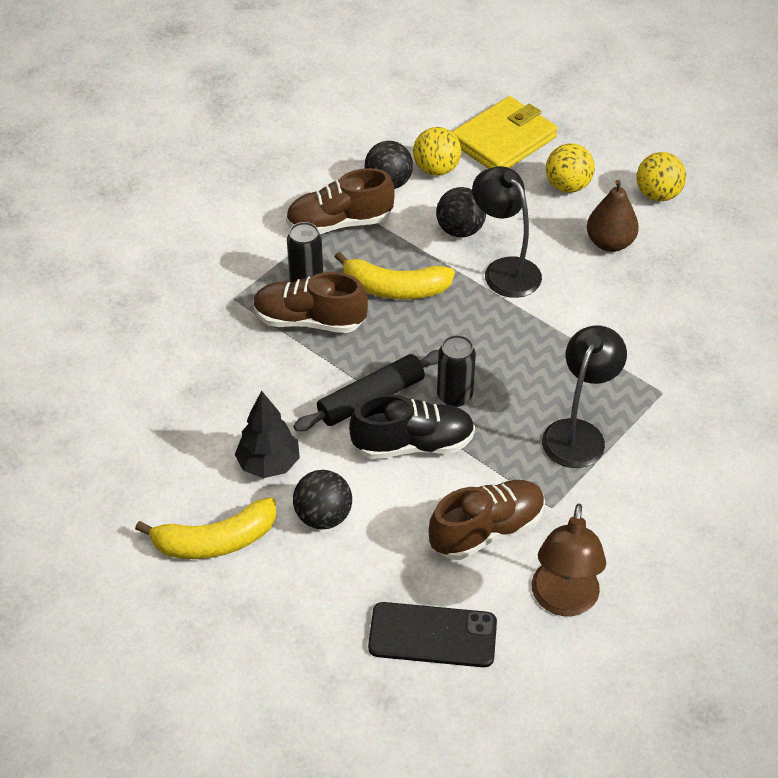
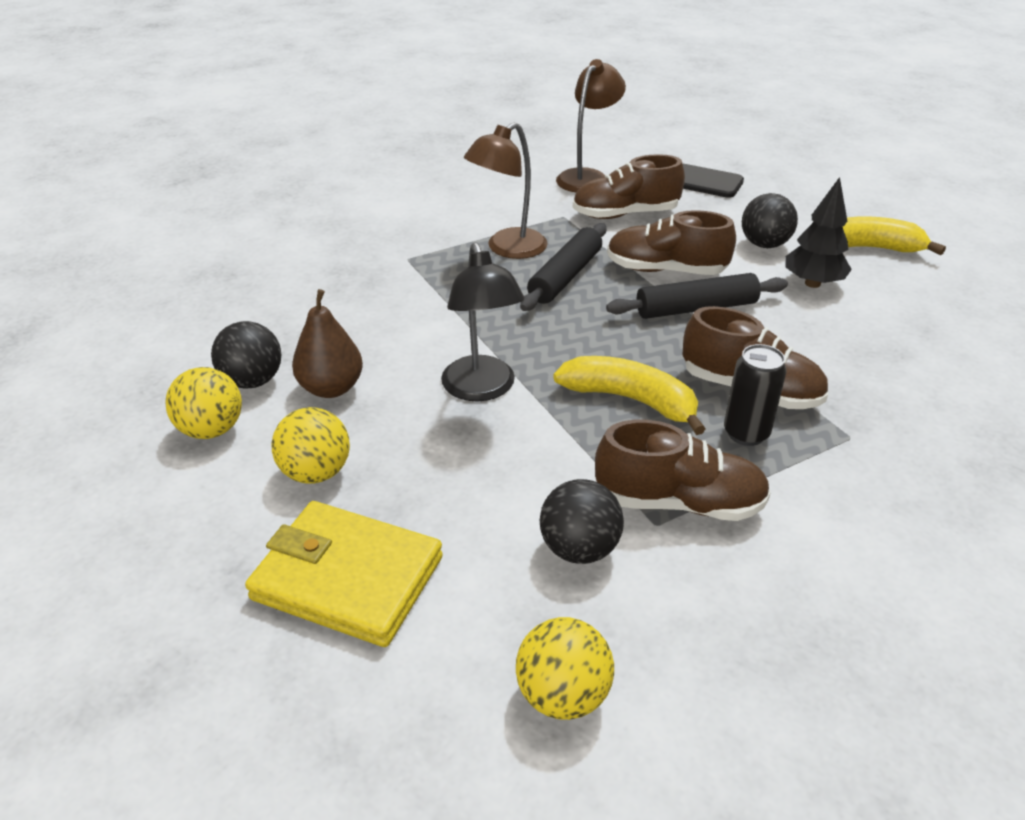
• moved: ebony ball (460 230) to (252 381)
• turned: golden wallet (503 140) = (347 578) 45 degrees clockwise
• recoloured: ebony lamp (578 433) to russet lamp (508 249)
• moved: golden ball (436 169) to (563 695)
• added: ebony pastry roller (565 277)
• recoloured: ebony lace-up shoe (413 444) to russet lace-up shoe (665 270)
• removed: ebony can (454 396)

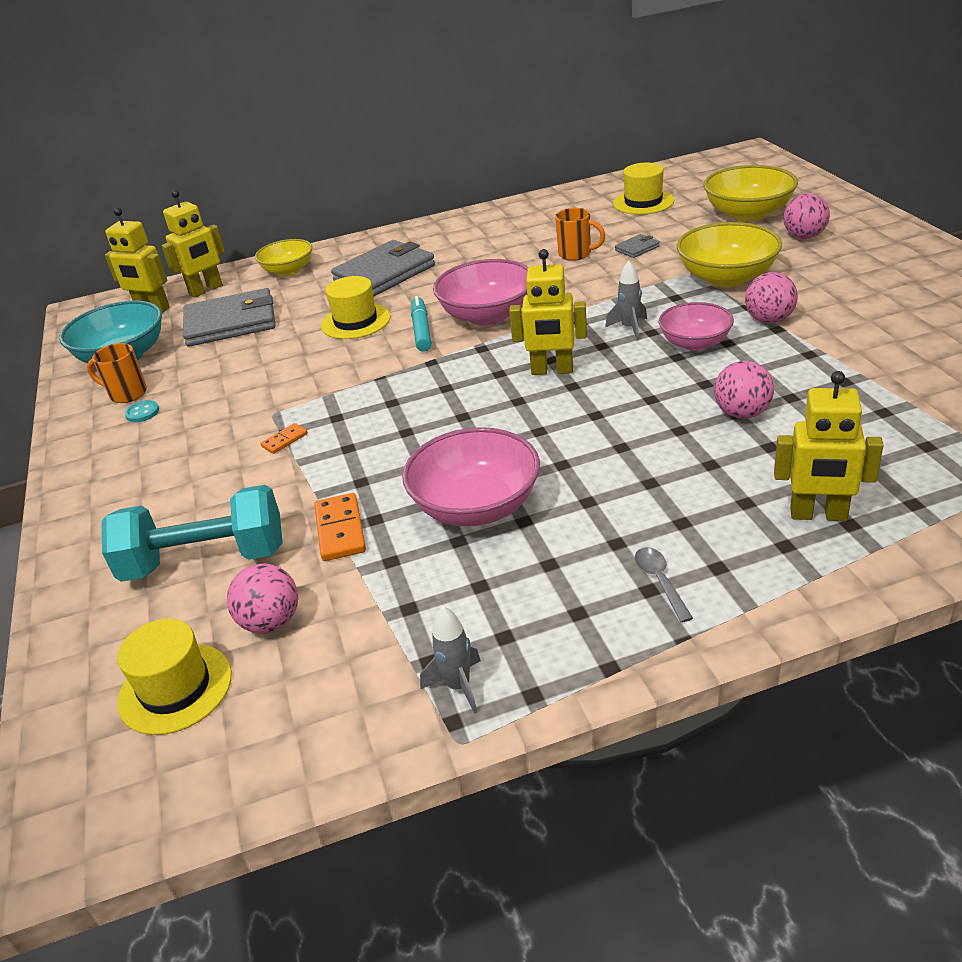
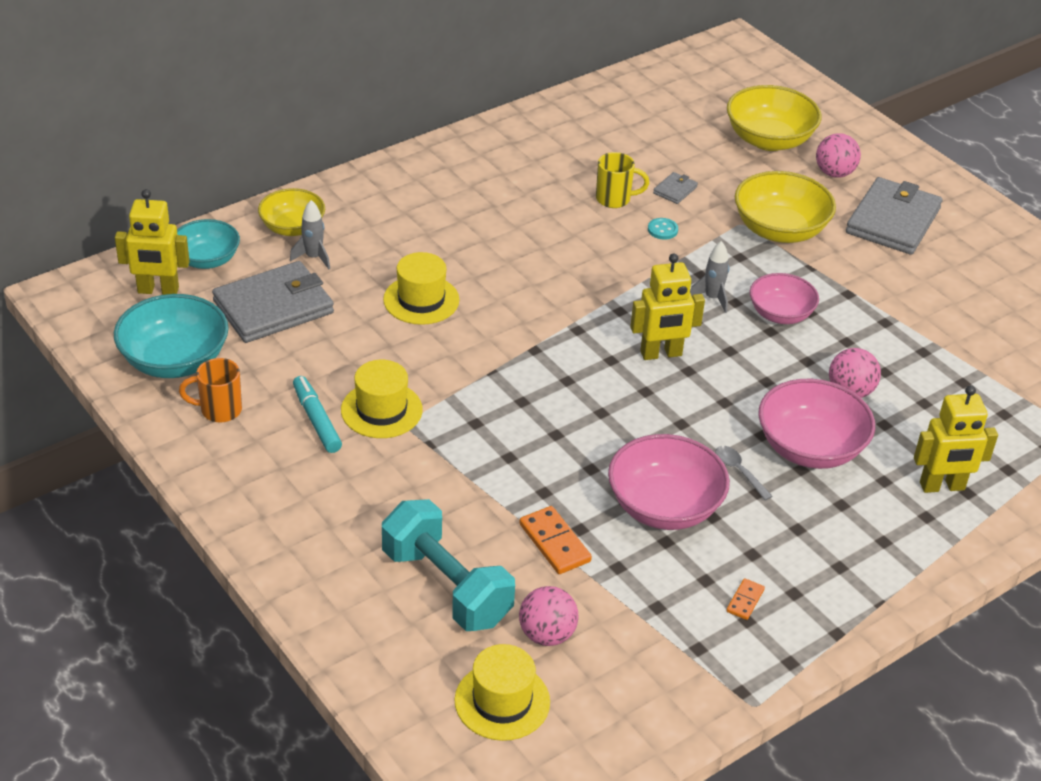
• replaced: golden robot (206 290) to turquoise bowl (207 259)
• moved: gray toy rocket (458 686) to (313 257)
• moved: turquoise felt pen (421 330) to (316 420)
• moved: golden tall hat (643 202) to (381 410)
• turned: turquoise dumbbell (205 560) = (446 586) 75 degrees clockwise
• recoloured: bright orange coffee mug (576 254) to golden coffee mug (614 199)
• moved: turquoise shirt button (142 412) to (662 230)
• moved: gray tablespoon (660 582) to (739 471)
• moved: bright orange domino (284 440) to (745 600)
• moved: rose-pink bowl (488 315) to (810 448)
• moved: gray wallet (384 273) to (893 220)
• removed: rose-pink ball (769 320)

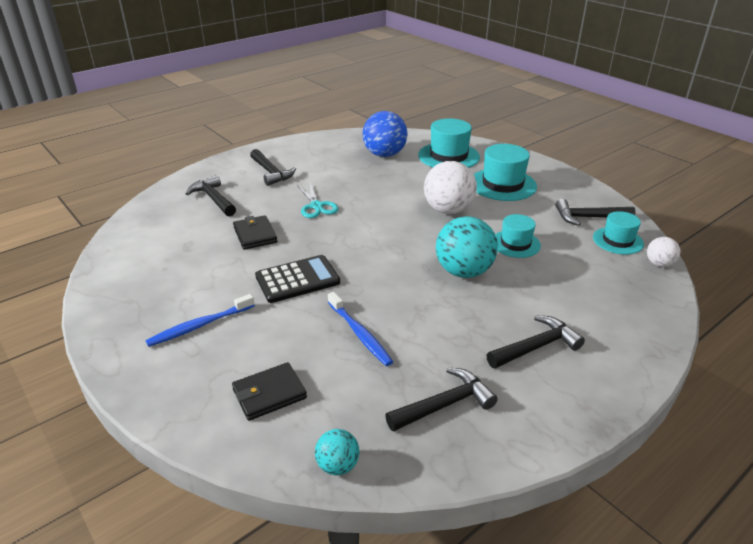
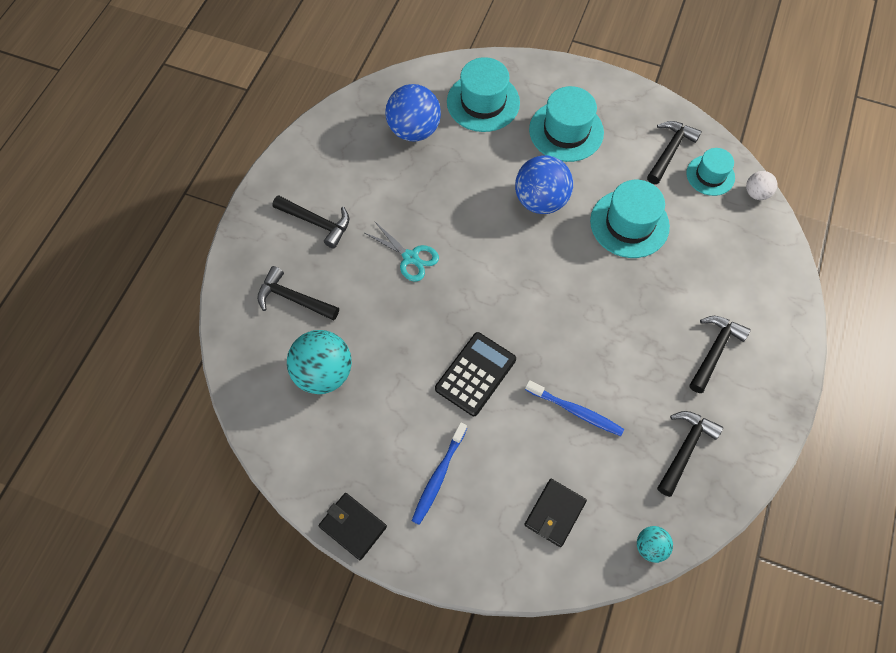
• moved: turquoise ball (463 272) to (323 373)
• moved: ebony wallet (255 235) to (353 526)
• recoloured: white ball (448 210) to cobalt ball (541 200)
• resized: turquoise tall hat (515 244) = (629 224) x1.59
• turned: ebony hammer (588 217) = (670 151) 150 degrees clockwise

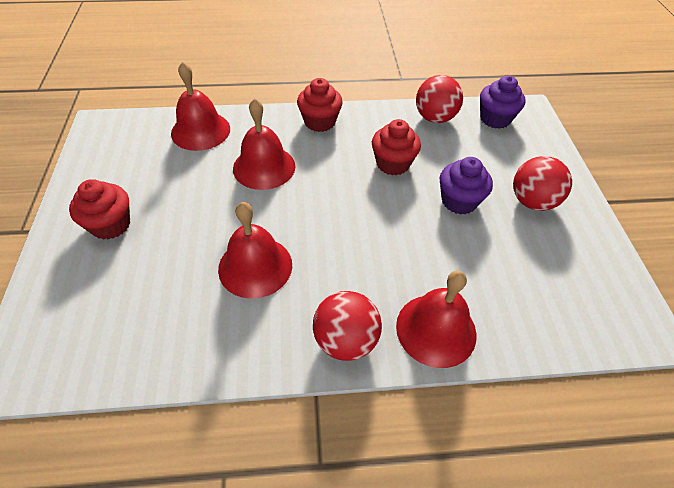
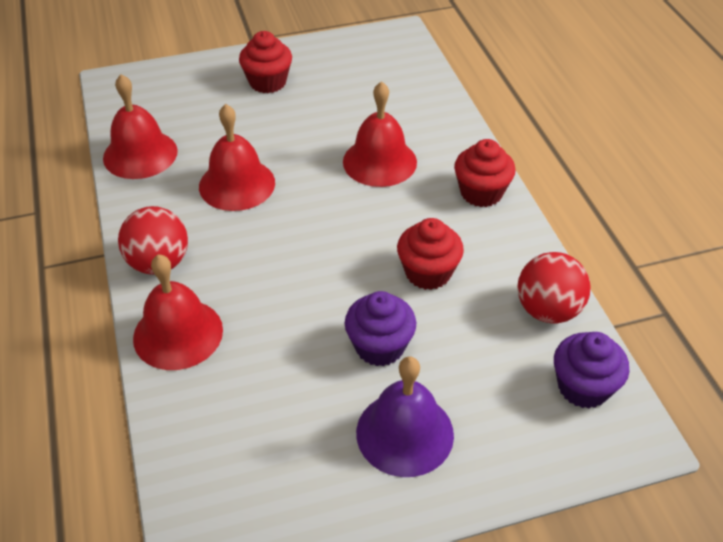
• moved: crimson school bell (200 131) to (140 154)
• replaced: crimson ball (532 201) to violet school bell (404 433)

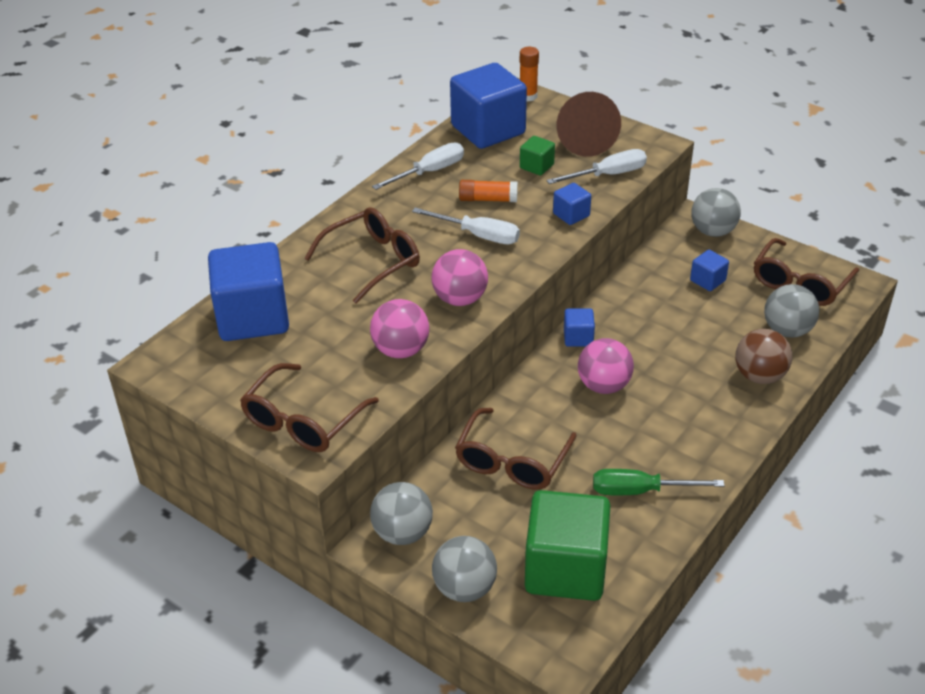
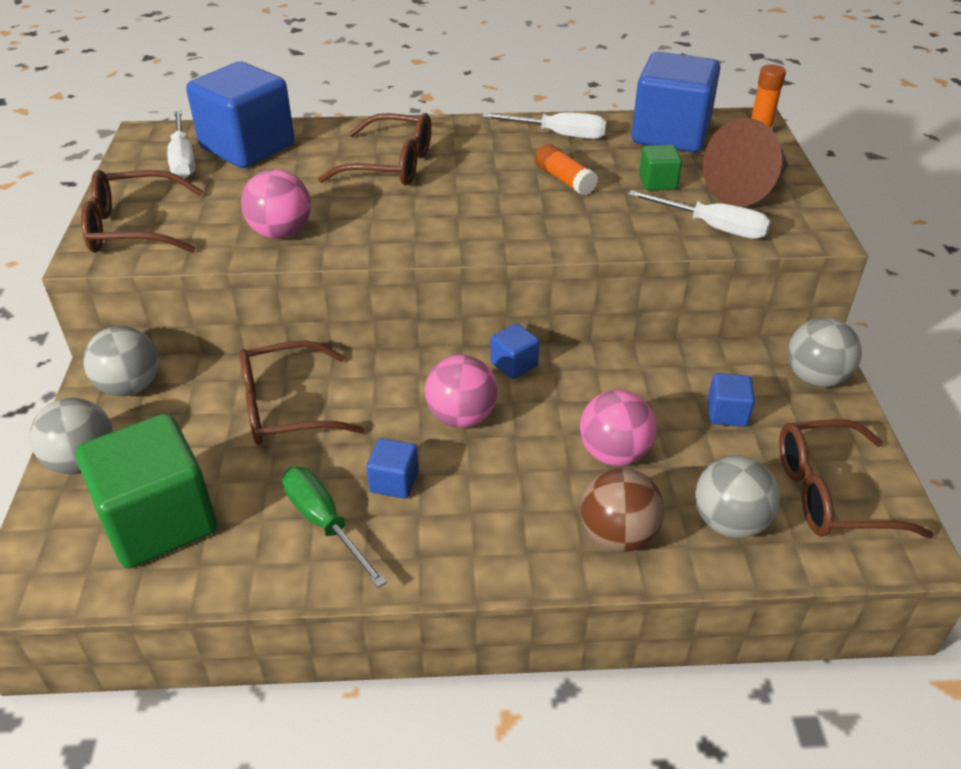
• moved: white hand screwdriver (478 235) to (183 159)
• moved: cobalt solid cube (571 215) to (394 482)
• moved: rose-pink ball (460 299) to (614 453)

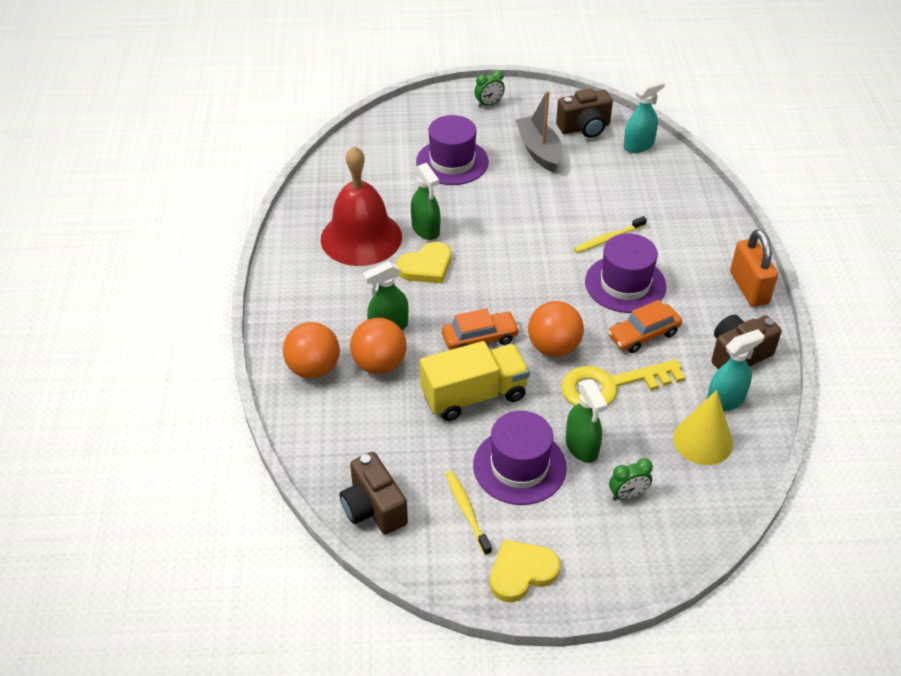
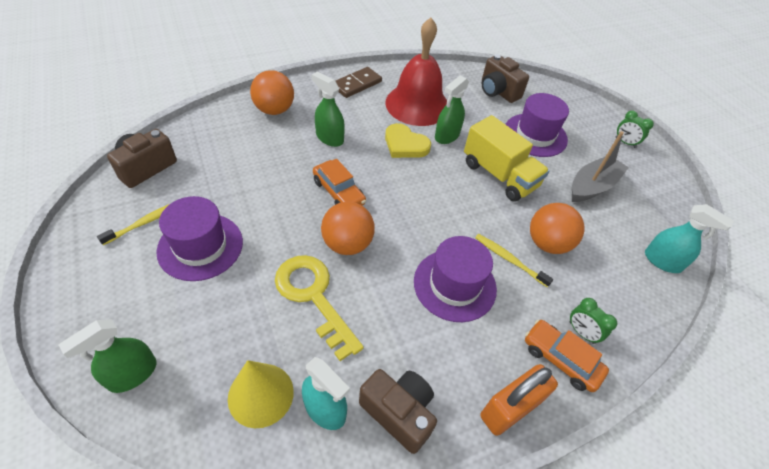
• moved: green spray cleaner (582 447) to (132 374)
• added: russet domino (357 84)
• moved: golden truck (474 395) to (499 175)
• moved: russet compact camera (584 128) to (498 91)
• moved: bright orange automobile (643 335) to (561 359)
• moved: bright orange ball (379 364) to (547 243)
• moved: green clock (627 495) to (581 332)
• removed: golden heart shape (521 572)

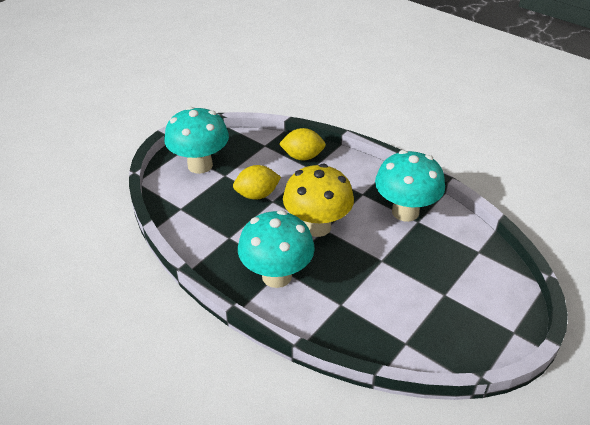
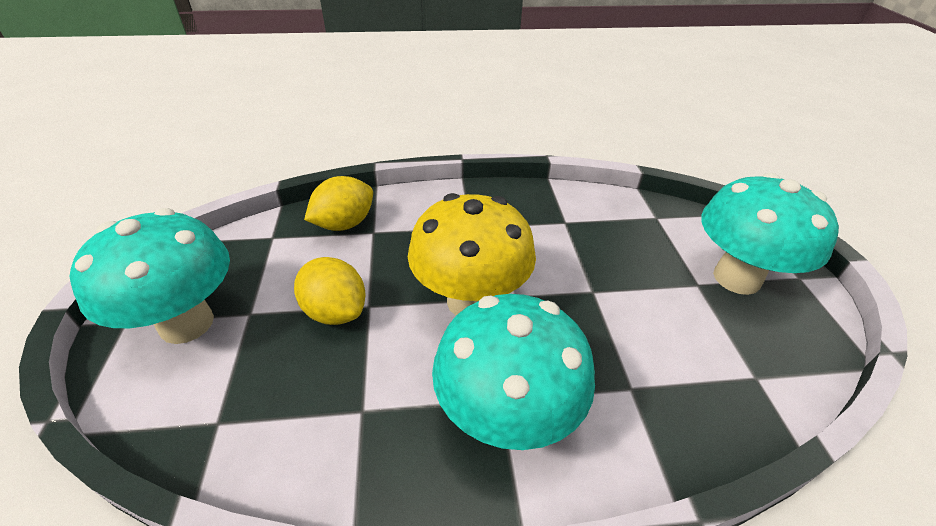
• turned: golden lemon (257 195) = (335 311) 75 degrees counterclockwise
• moved: turquoise mushroom (405 212) to (736 278)

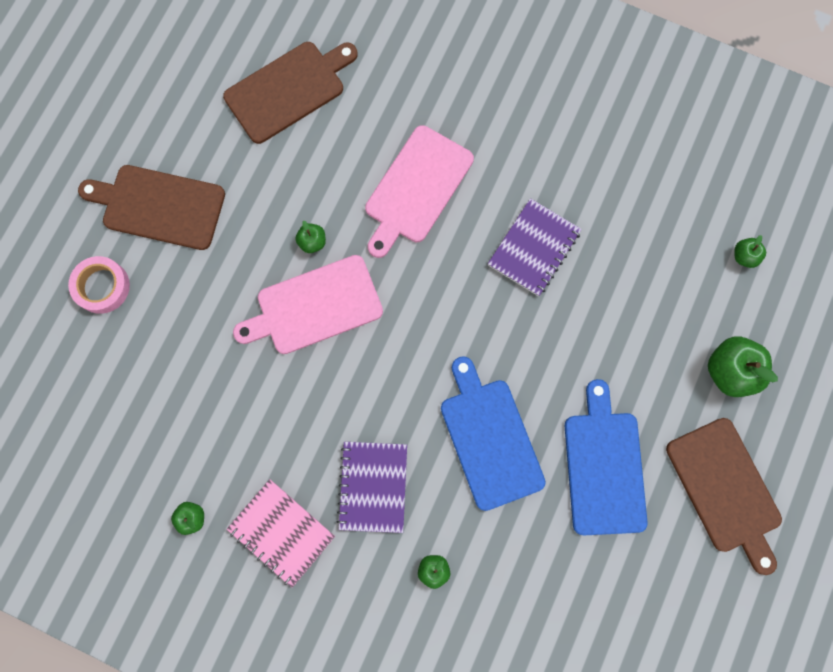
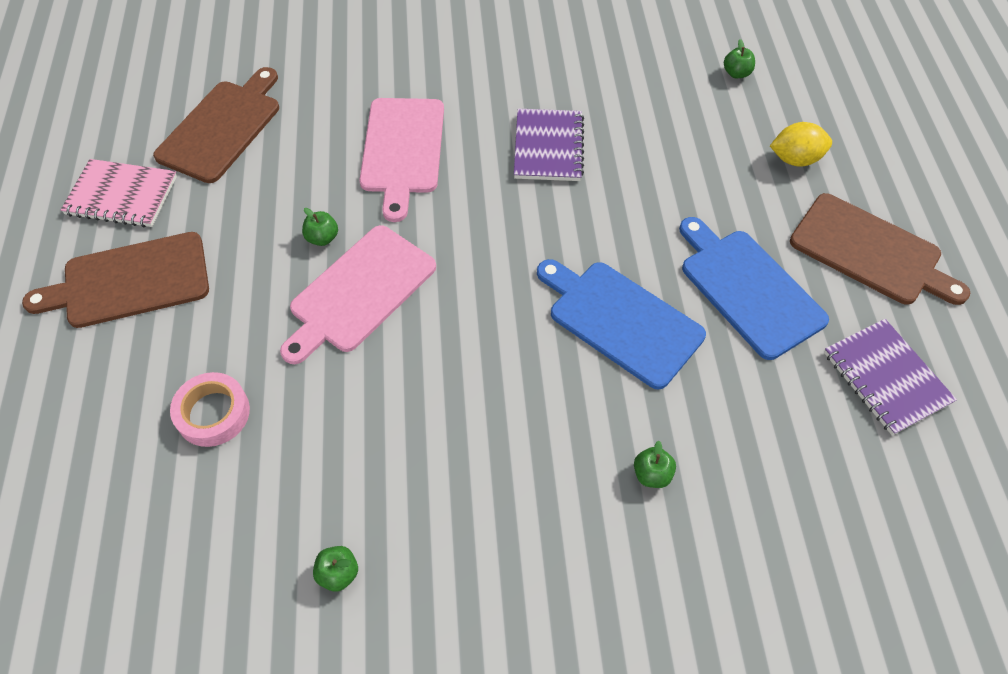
• moved: rose-pink notepad (281 532) to (122 195)
• moved: rose-pink tape (102 286) to (213 413)
• replaced: green apple (730 371) to golden lemon (795 159)
• moved: violet notepad (373 486) to (886 378)

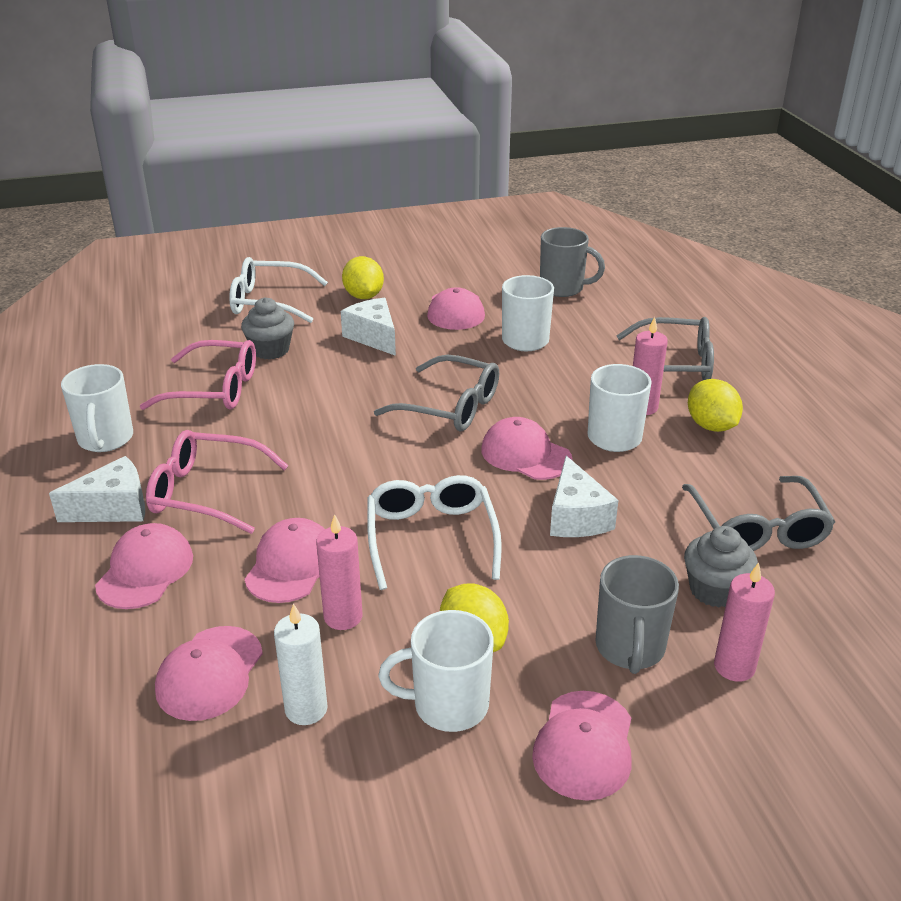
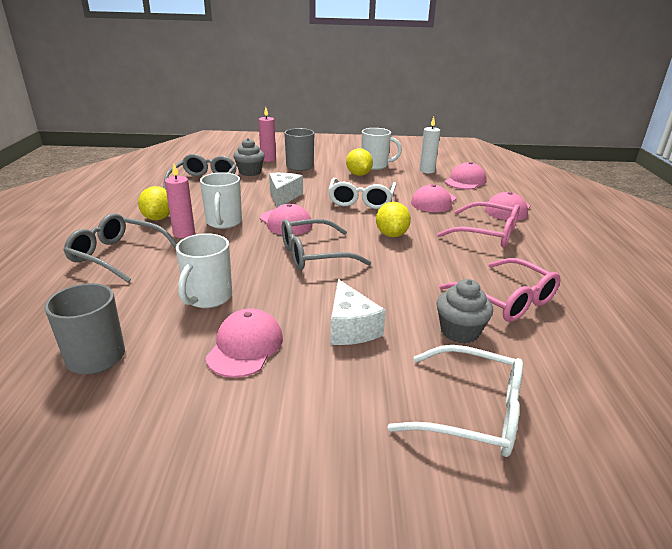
• turned: gray spectacles (449 406) = (314 255) 60 degrees counterclockwise
• moved: golden lemon (363 296) to (391 234)
• turned: rose-pink spectacles (214 389) = (506 299) 150 degrees counterclockwise
• removed: white cheese (114 508)
• removed: white coffee mug (105 439)
• removed: rose-pink candle (343 617)
• removed: rose-pink peaked cap (584 745)

